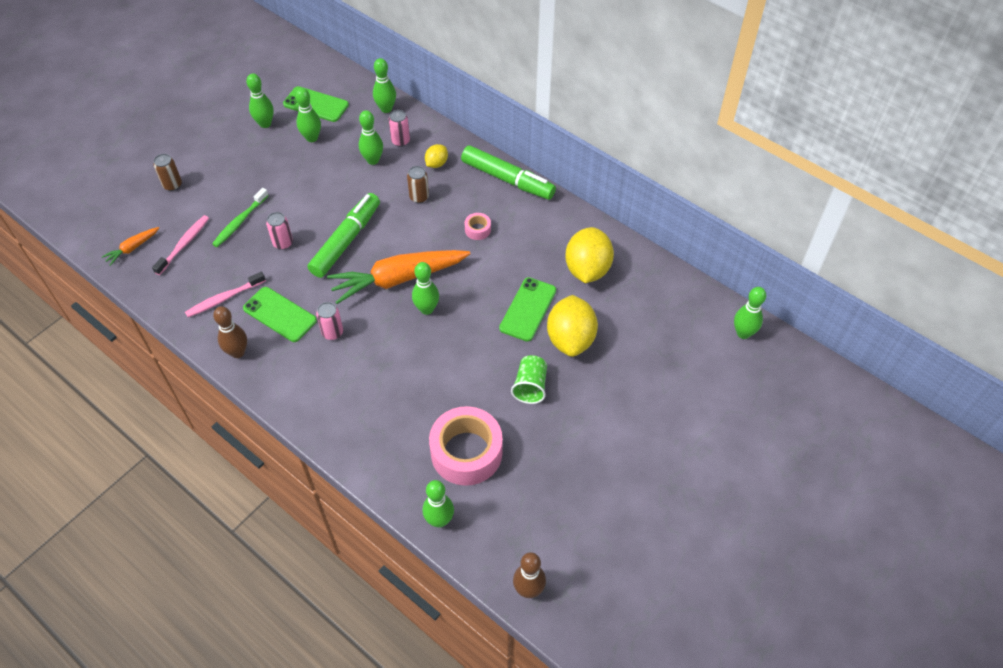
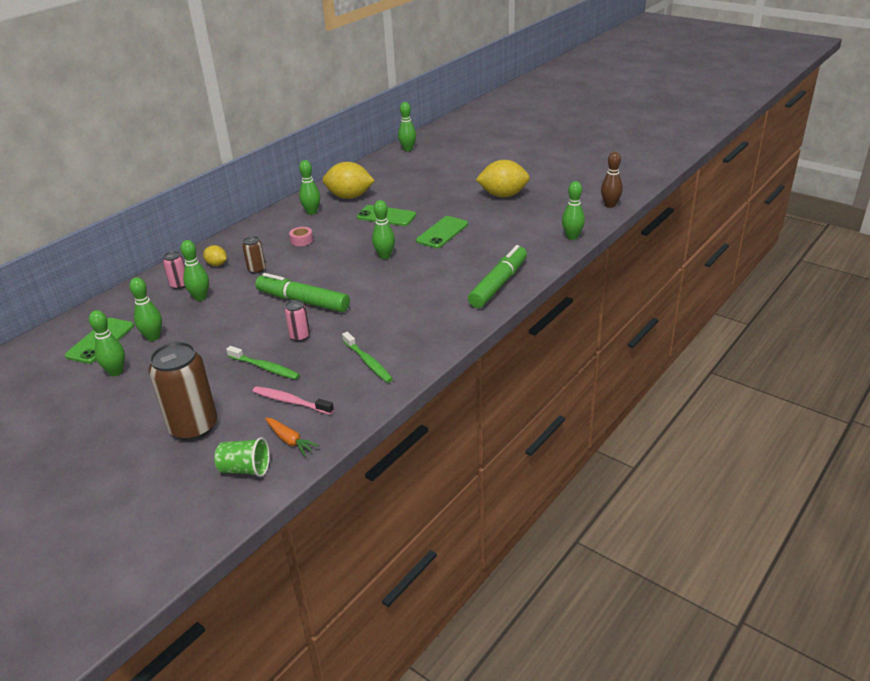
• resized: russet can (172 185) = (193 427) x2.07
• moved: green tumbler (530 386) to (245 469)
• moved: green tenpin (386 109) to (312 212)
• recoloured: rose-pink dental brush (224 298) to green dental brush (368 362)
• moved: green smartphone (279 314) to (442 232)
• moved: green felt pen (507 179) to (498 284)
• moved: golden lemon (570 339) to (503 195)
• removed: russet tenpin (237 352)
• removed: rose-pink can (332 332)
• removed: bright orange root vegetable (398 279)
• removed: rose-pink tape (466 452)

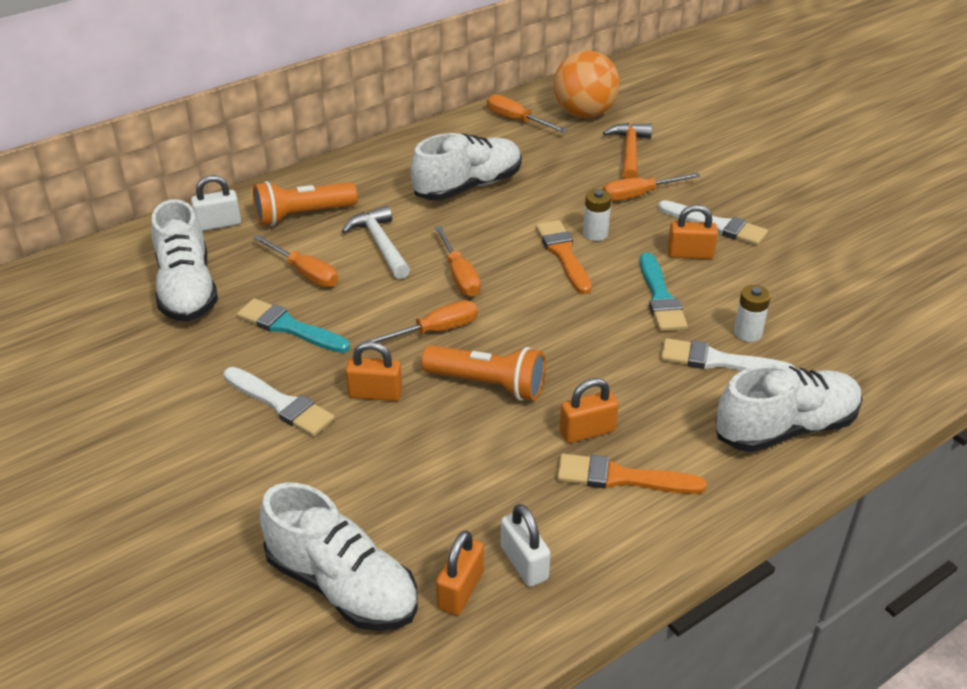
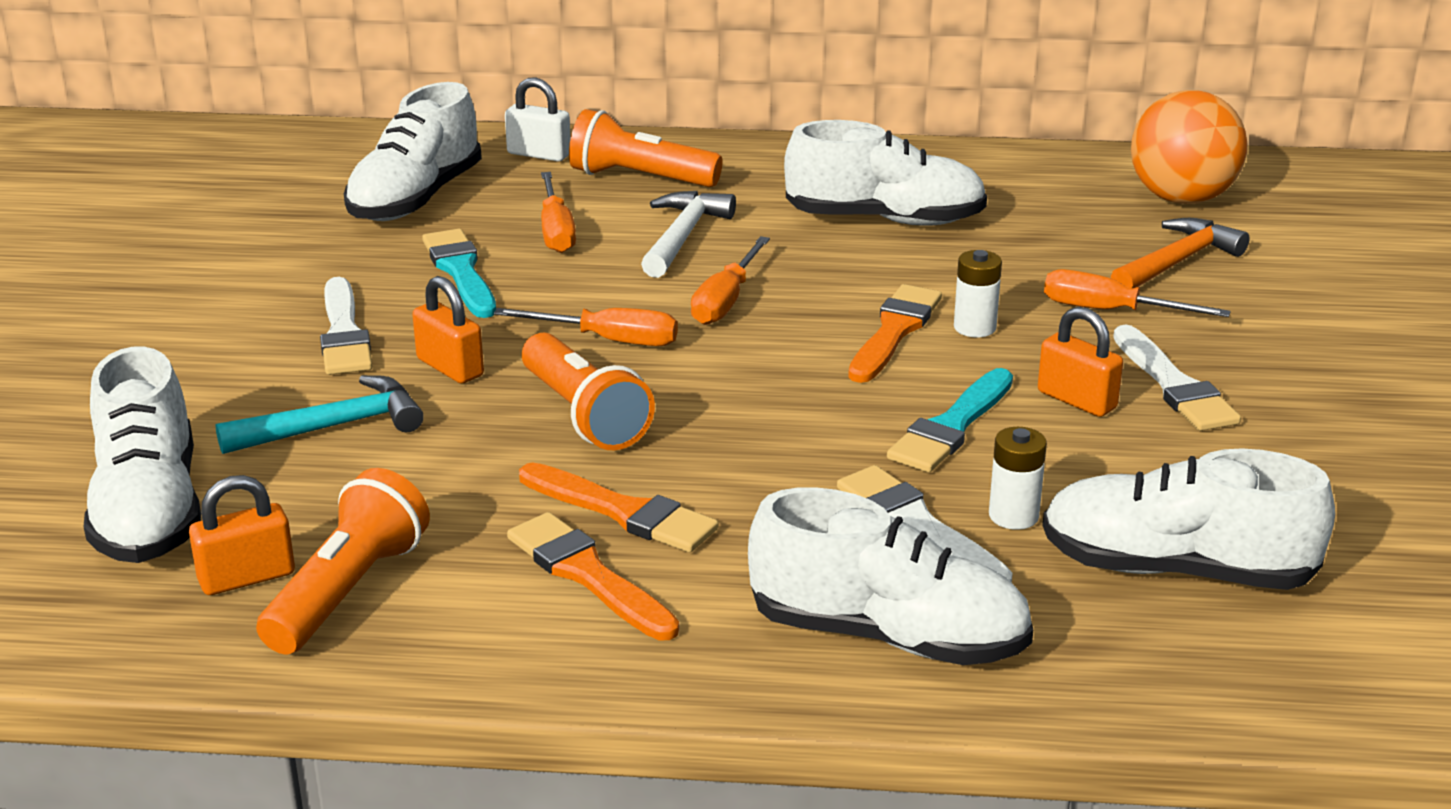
• added: turquoise hammer (334 426)
• replaced: white padlock (524 563) to bright orange flashlight (348 591)
• replaced: bright orange padlock (587 431) to bright orange paint brush (623 512)
• added: white lace-up shoe (1175 570)
• removed: bright orange hand screwdriver (517 120)

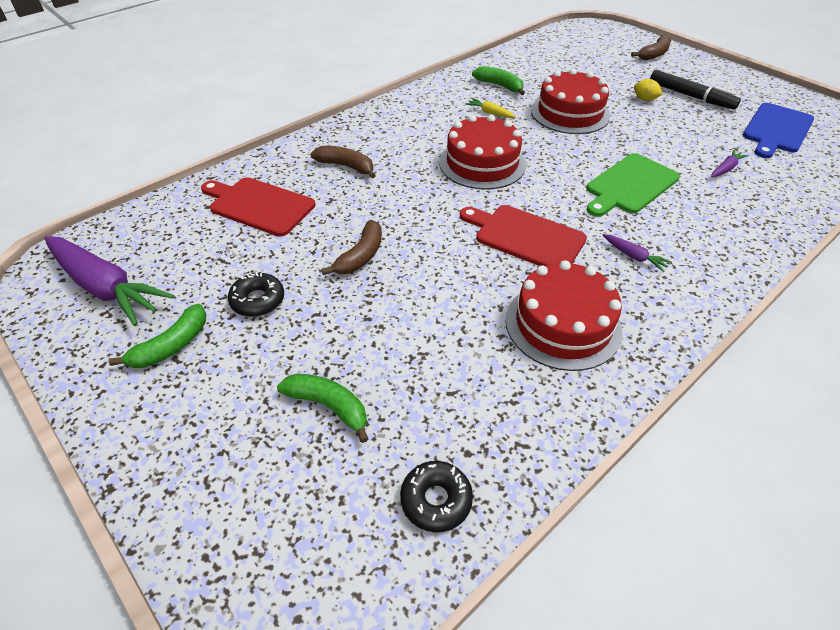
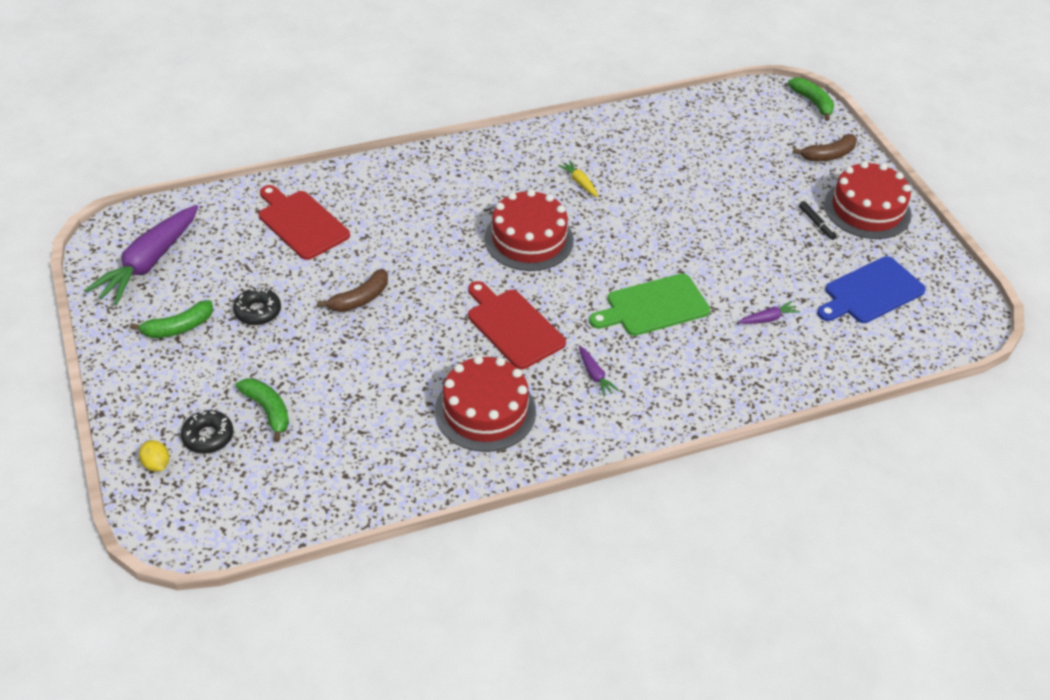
• turned: violet root vegetable (105 287) = (149 263) 60 degrees clockwise
• moved: golden lemon (645 99) to (156 464)
• moved: ebony donut (436 500) to (208 437)
• moved: green banana (500 86) to (812 102)
• resized: ebony felt pen (691 96) = (816 223) x0.53
• moved: crimson gateau (570 113) to (867 209)
• removed: russet banana (346 166)

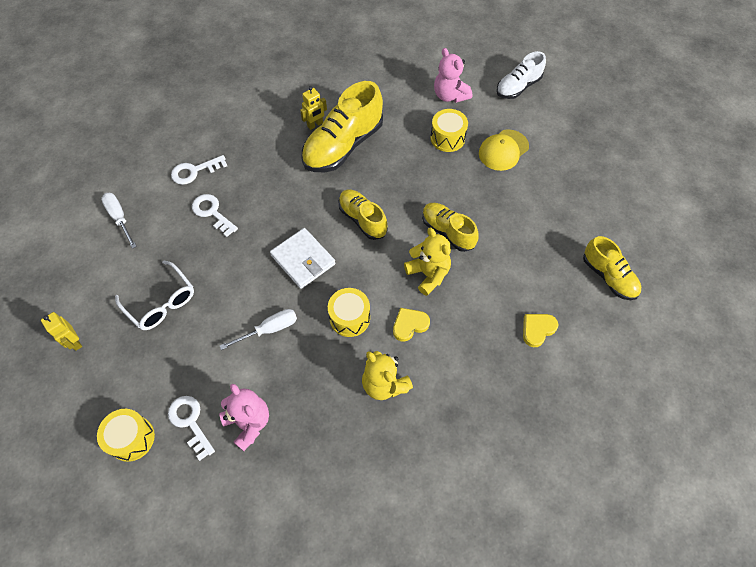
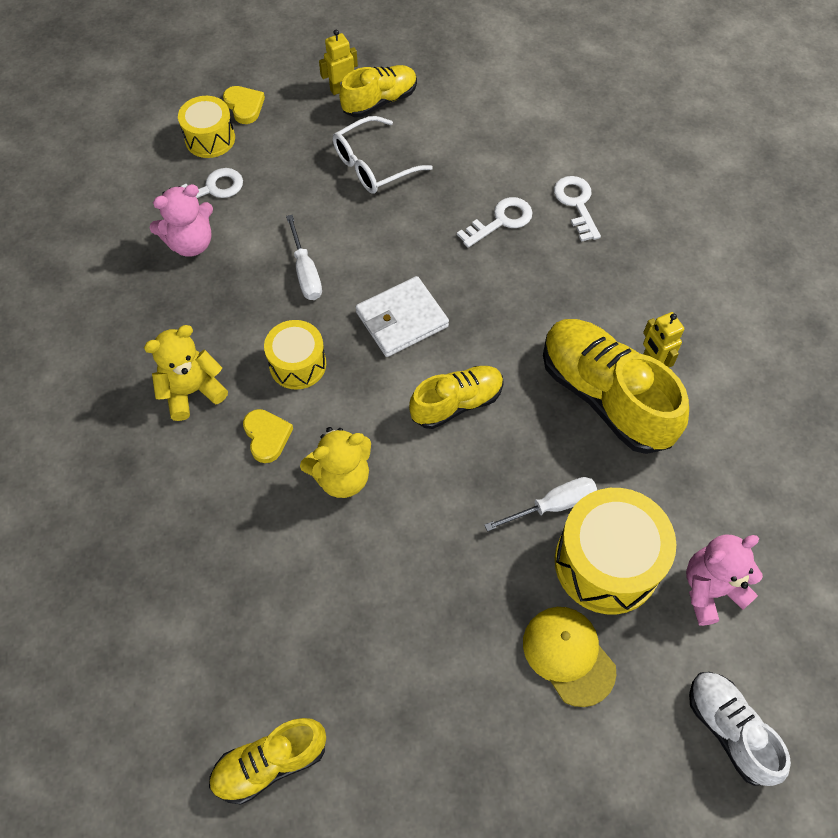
• moved: golden heart shape (537 329) to (244 106)
• moved: golden lace-up shoe (447 232) to (379 101)
• moved: white hand screwdriver (119 218) to (553 505)
• resized: golden snare drum (447 138) = (607 563) x1.66

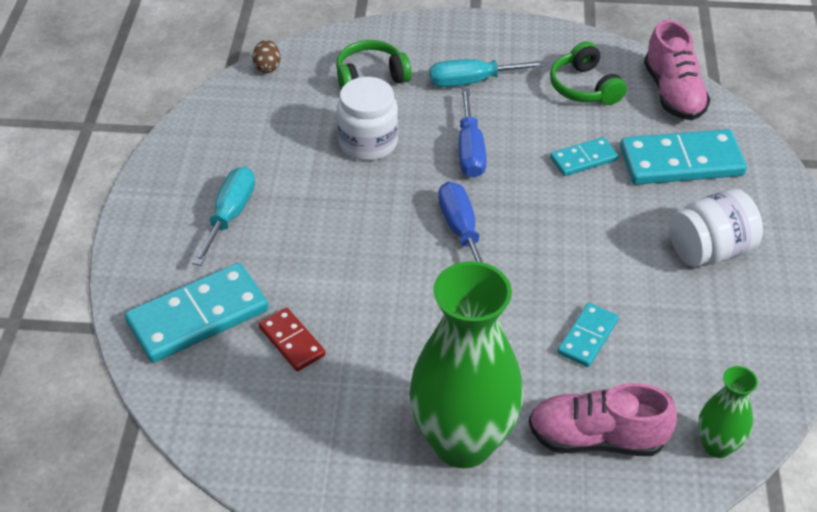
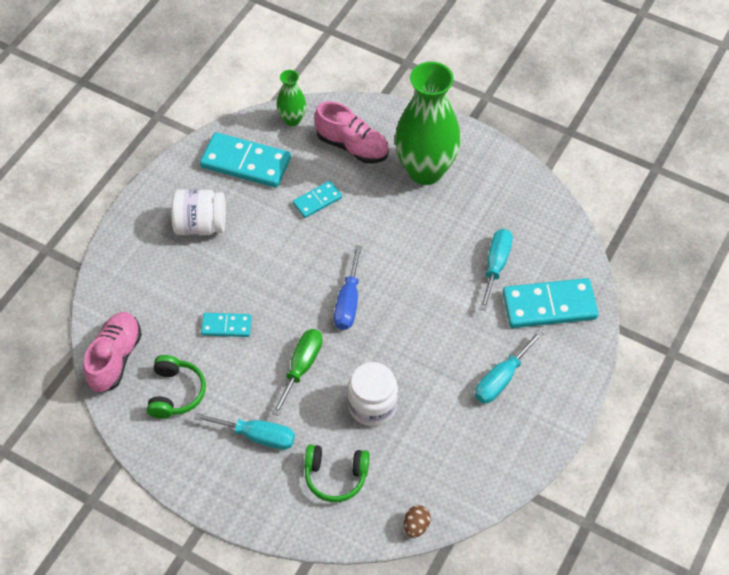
• moved: turquoise domino (681 161) to (245 163)
• recoloured: cobalt hand screwdriver (470 150) to green hand screwdriver (301 367)
• replaced: crimson domino (292 341) to turquoise hand screwdriver (495 266)

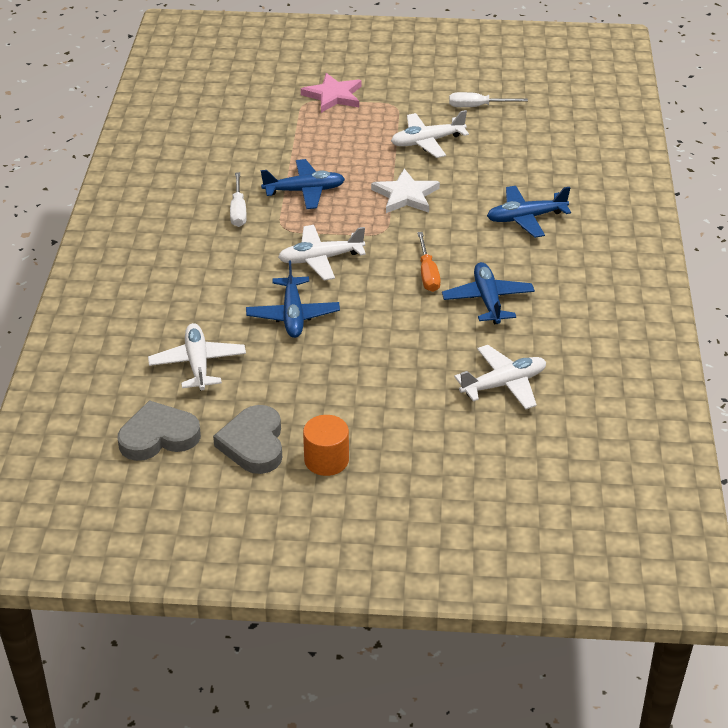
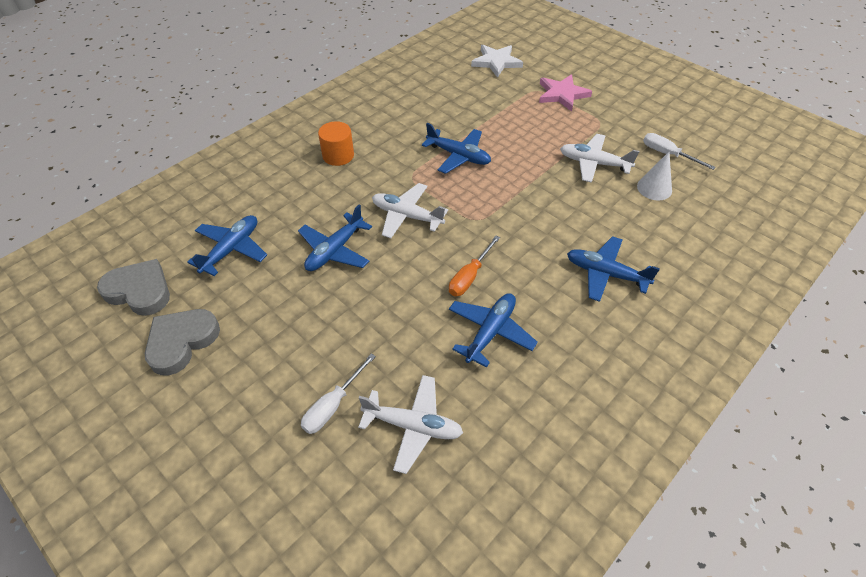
• recoloured: white aeroplane (198 364) to cobalt aeroplane (231 249)
• moved: white hand screwdriver (238 211) to (333 405)
• moved: bright orange cylinder shape (326 460) to (338 155)
• moved: white star shape (406 195) to (496 62)
• added: white cone (654 188)

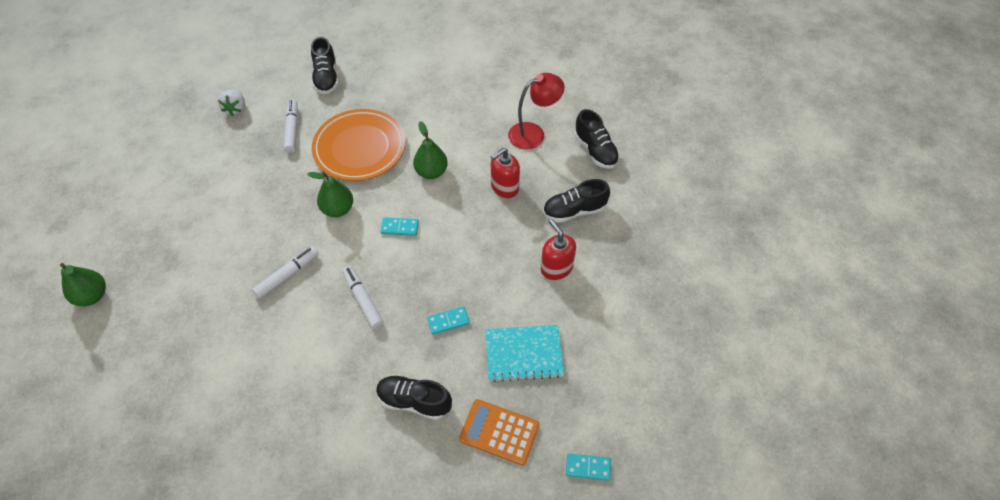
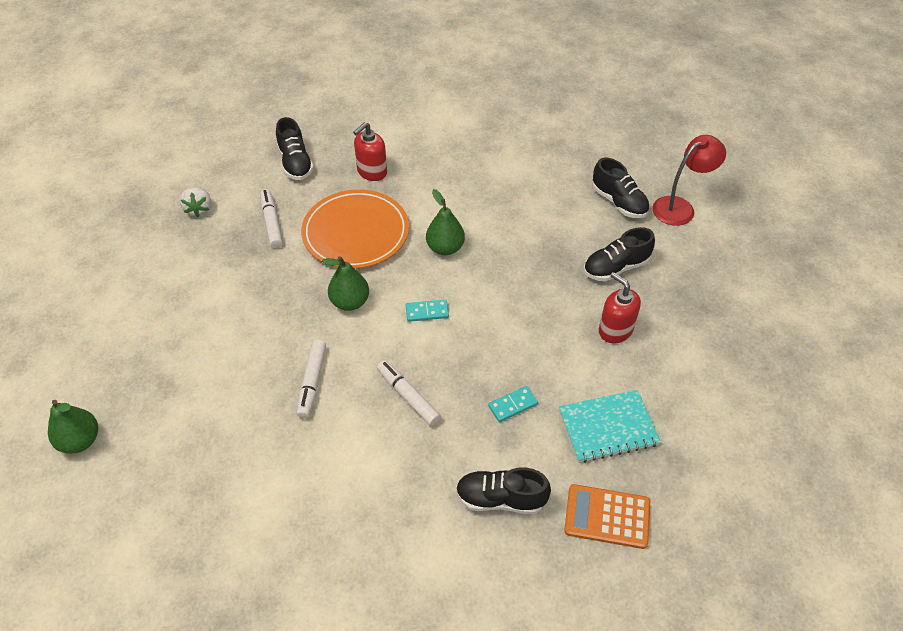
• turned: white felt pen (287 275) = (312 382) 150 degrees clockwise
• moved: crimson pump bottle (504 187) to (372 172)
• moved: crimson lamp (533 133) to (680 207)
• removed: turquoise domino (588 467)

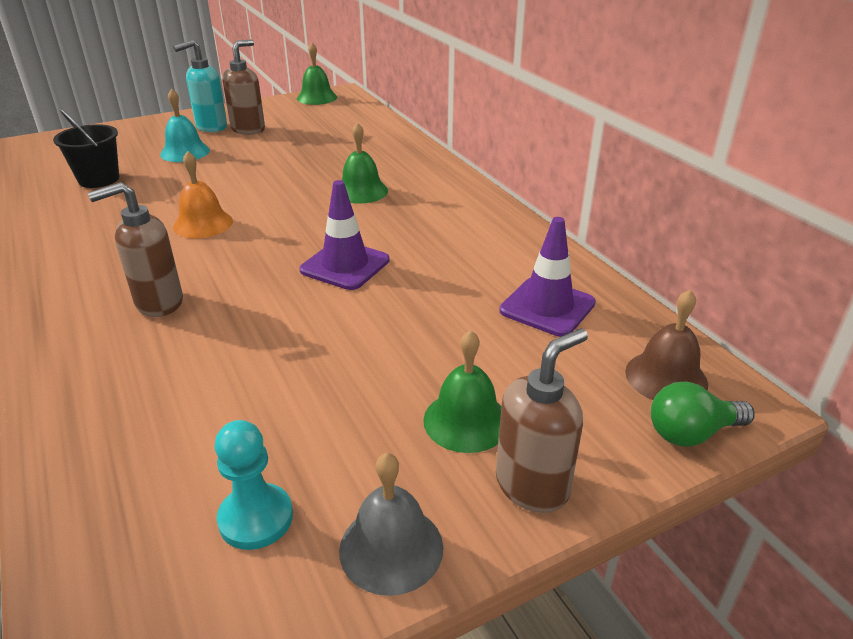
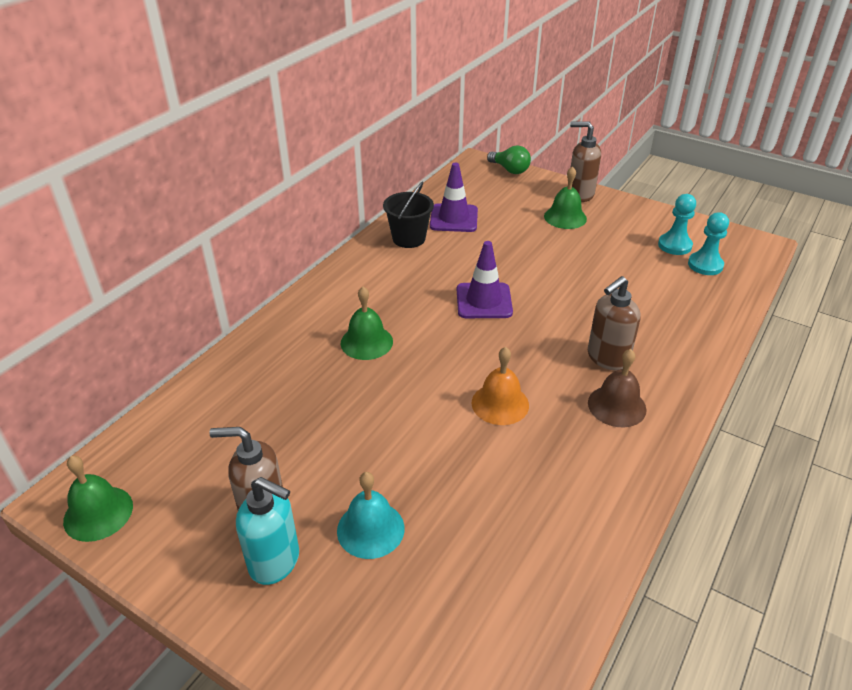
• moved: ebony sand bucket (99 179) to (409 238)
• turned: russet pump bottle (158 303) = (607 358) 105 degrees clockwise
• moved: russet school bell (666 377) to (617 406)
• added: turquoise chess pawn (705 265)
• removed: gray school bell (391 548)

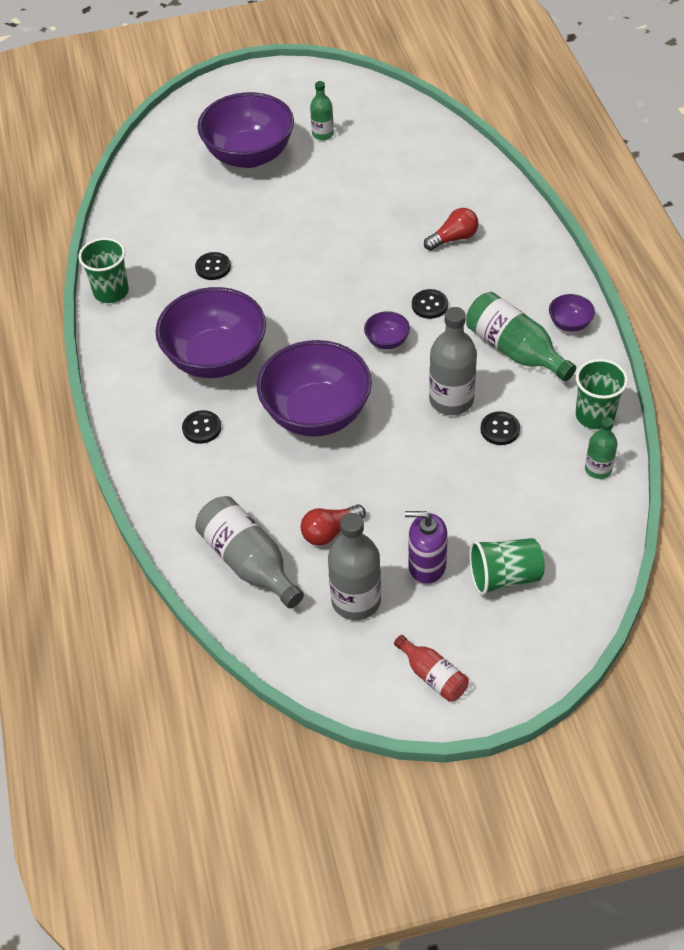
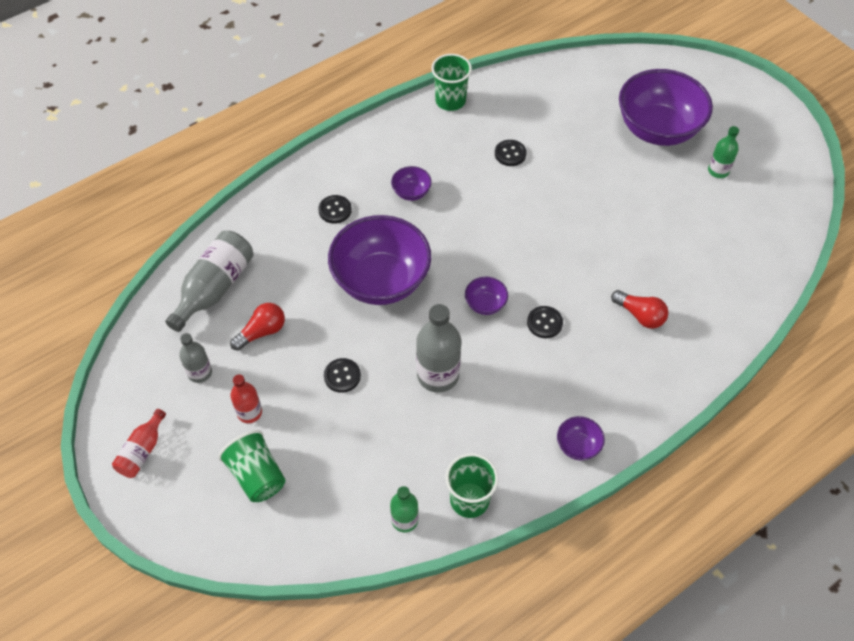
• resized: gray drink bottle (356 600) = (200 373) x0.58
• turned: crimson bulb (330 532) = (262 332) 105 degrees clockwise
• replaced: violet pump bottle (426 566) to crimson drink bottle (249 412)
• moved: ebony shirt button (500 429) to (342 376)
• resized: violet bowl (216 358) = (411 192) x0.42
• removed: green drink bottle (514 350)

